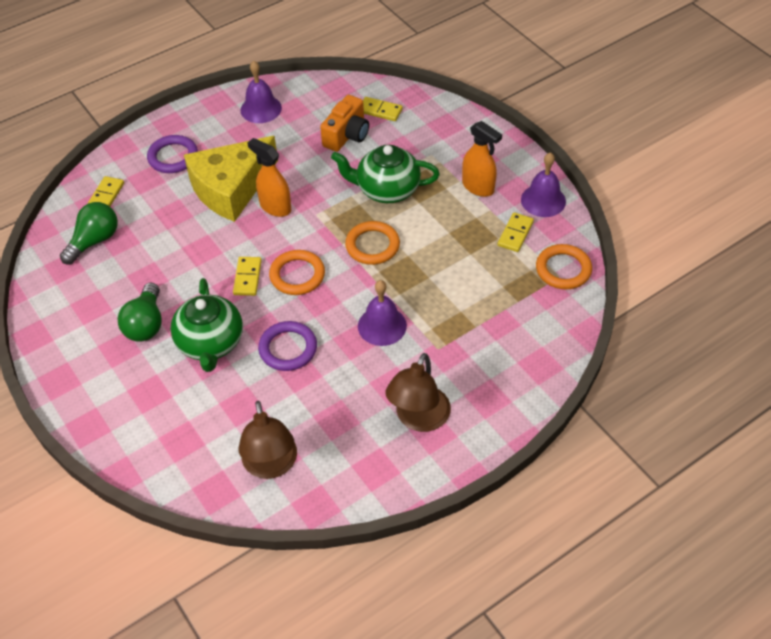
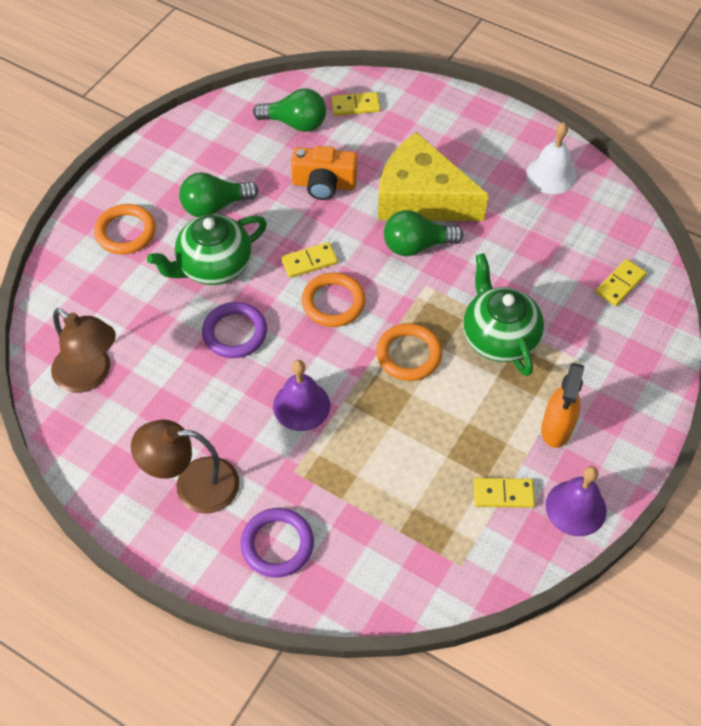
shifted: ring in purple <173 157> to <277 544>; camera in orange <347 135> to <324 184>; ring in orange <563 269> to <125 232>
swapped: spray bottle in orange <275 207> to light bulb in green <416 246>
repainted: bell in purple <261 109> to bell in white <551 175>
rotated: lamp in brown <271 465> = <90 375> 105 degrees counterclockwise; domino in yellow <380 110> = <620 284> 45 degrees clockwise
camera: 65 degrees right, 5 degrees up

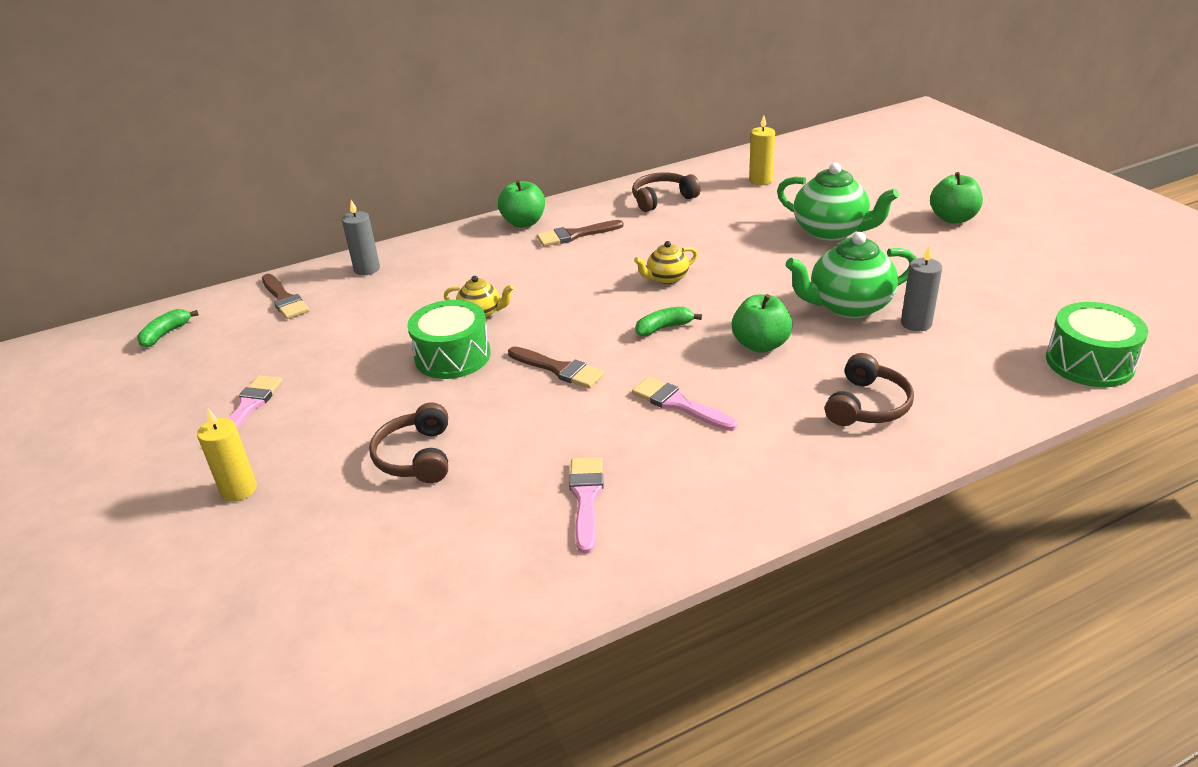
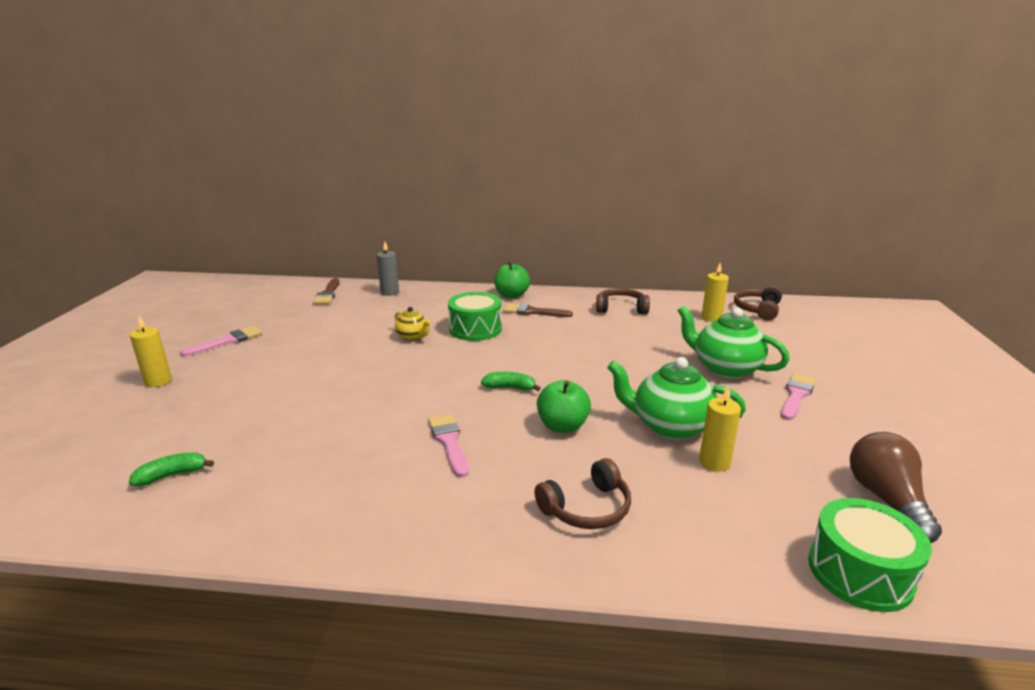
gone: brush in brown <559 369>; teapot in yellow <666 278>; apple in green <953 218>
new: light bulb in brown <886 500>
shifted: banana in green <165 334> to <172 475>; headphones in brown <416 456> to <758 310>; drum in green <452 356> to <475 329>; brush in pink <586 498> to <796 395>
repainted: candle in grey <916 323> to candle in yellow <714 462>
rotated: teapot in green <831 231> = <725 368> 150 degrees clockwise
camera: 30 degrees right, 10 degrees down

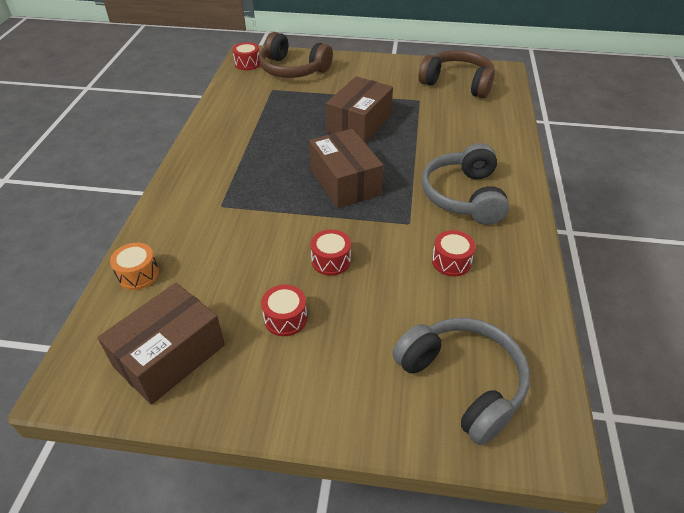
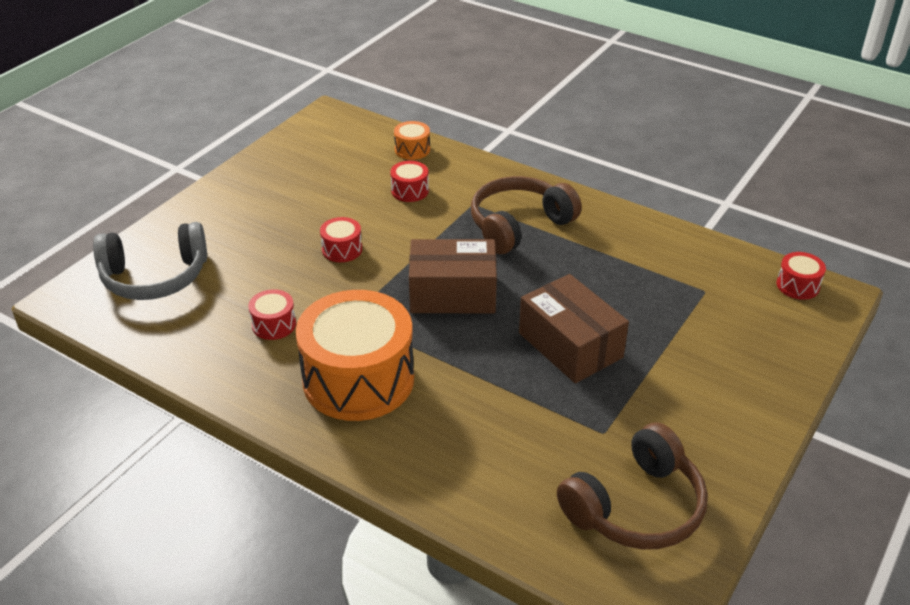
gone: box in brown <169 355>
shifted: headphones in brown <293 69> to <519 225>; drum in red <285 318> to <410 191>
swapped: headphones in grey <464 196> to drum in orange <358 379>
camera: 115 degrees right, 5 degrees down

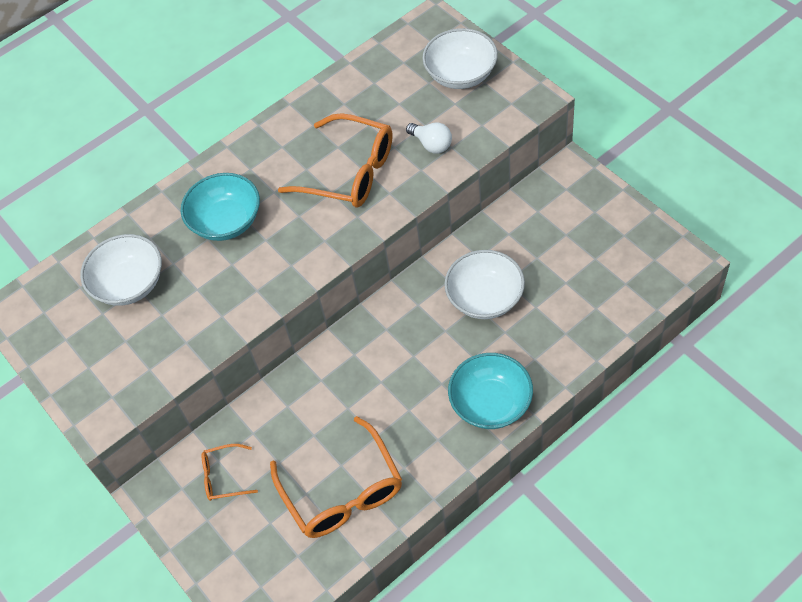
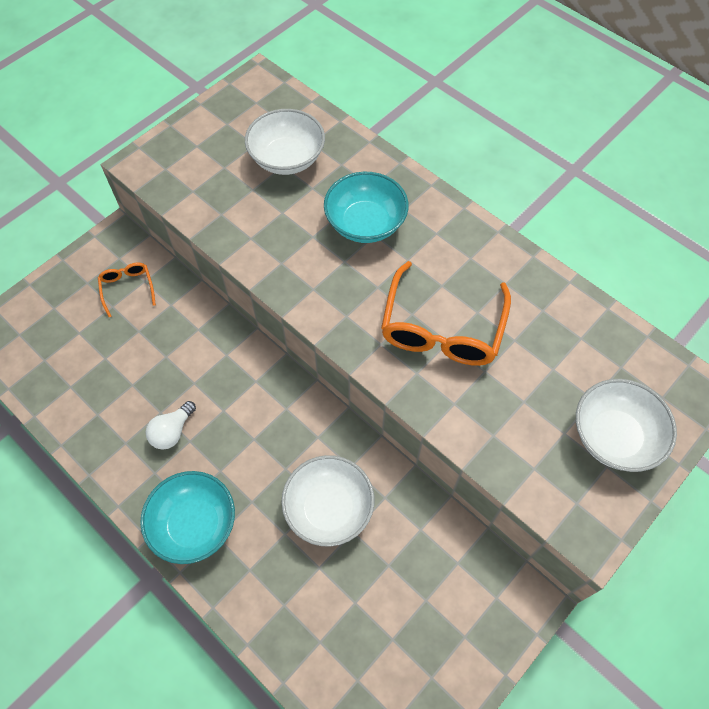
gone: glasses in orange <342 491>
shifted: light bulb in white <431 144> to <172 431>
camera: 75 degrees right, 5 degrees up

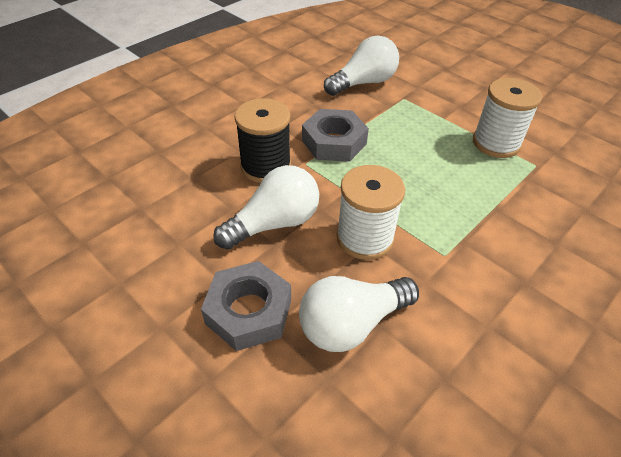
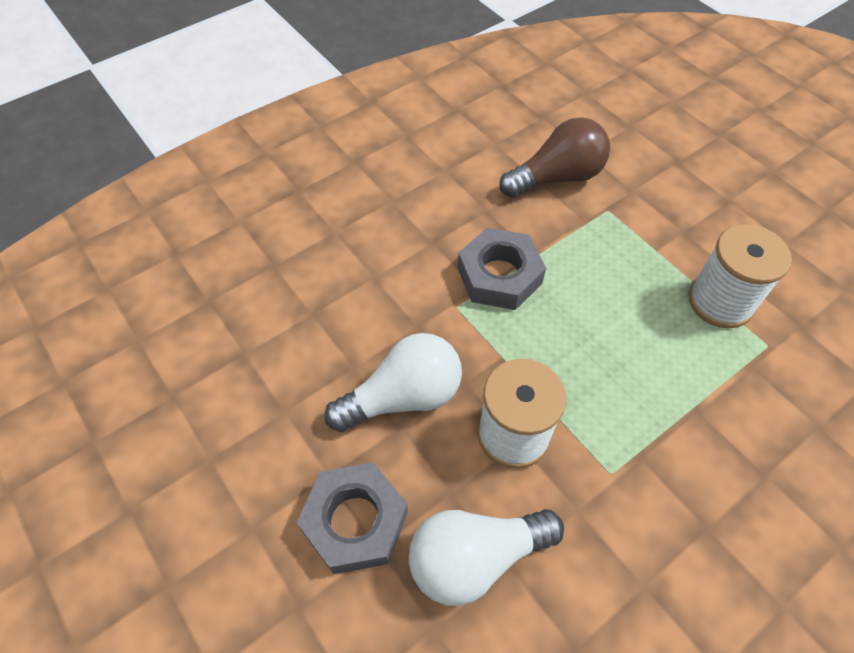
gone: spool in black <265 166>
repainted: light bulb in white <363 83> to light bulb in brown <557 177>
camera: 10 degrees right, 10 degrees up

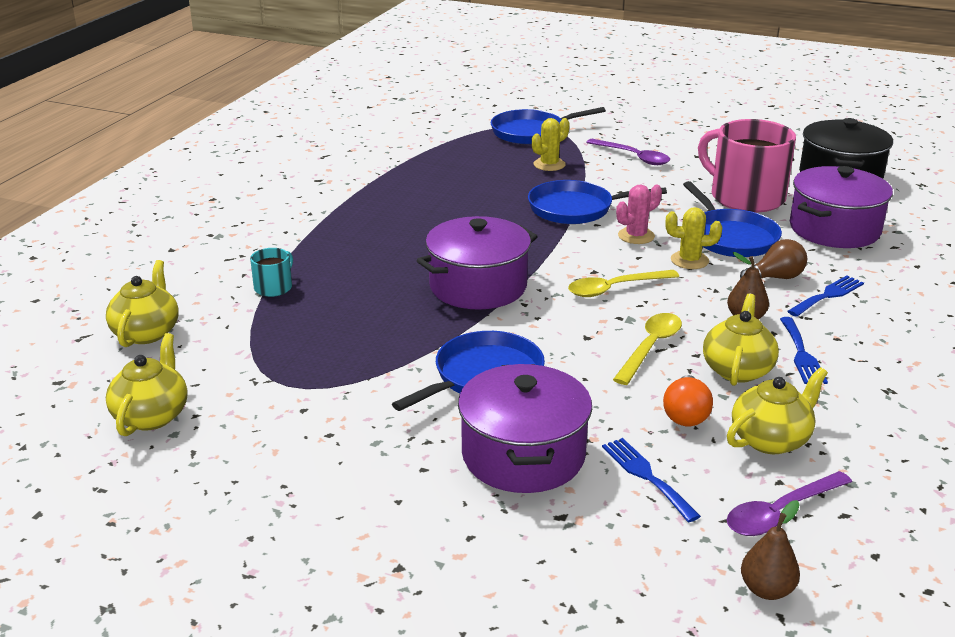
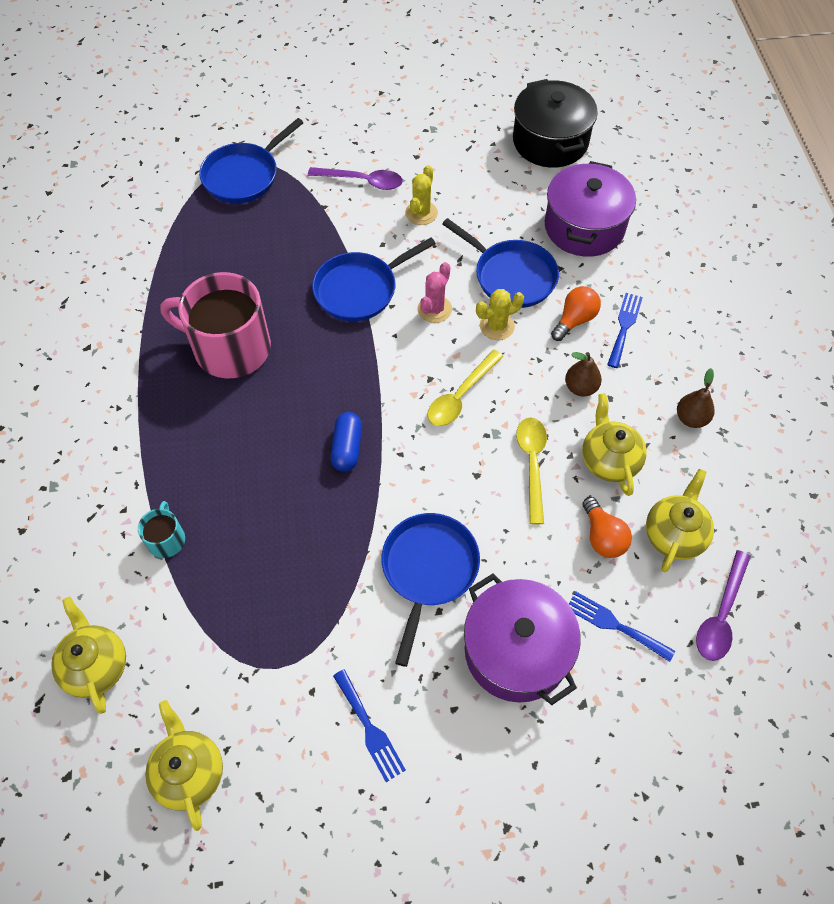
shifted: cactus in yellow <549 164> to <421 213>; mug in pink <745 197> to <230 348>; pear in brown <766 589> to <691 418>; fork in blue <801 354> to <369 729>
swapped: pot in purple <478 286> to capsule in blue <347 448>
repainted: light bulb in brown <775 278> to light bulb in orange <574 320>
camera: 30 degrees left, 30 degrees up

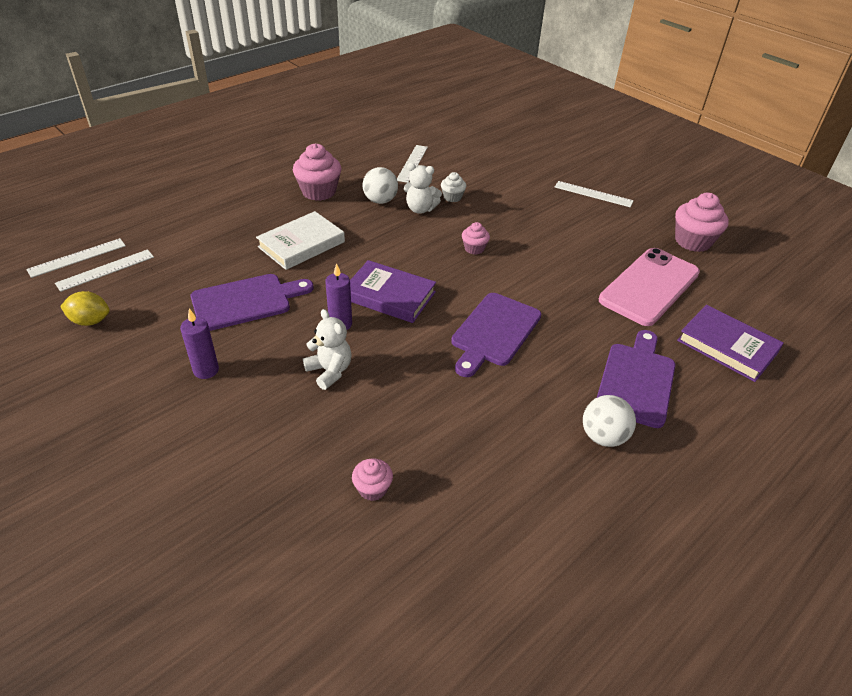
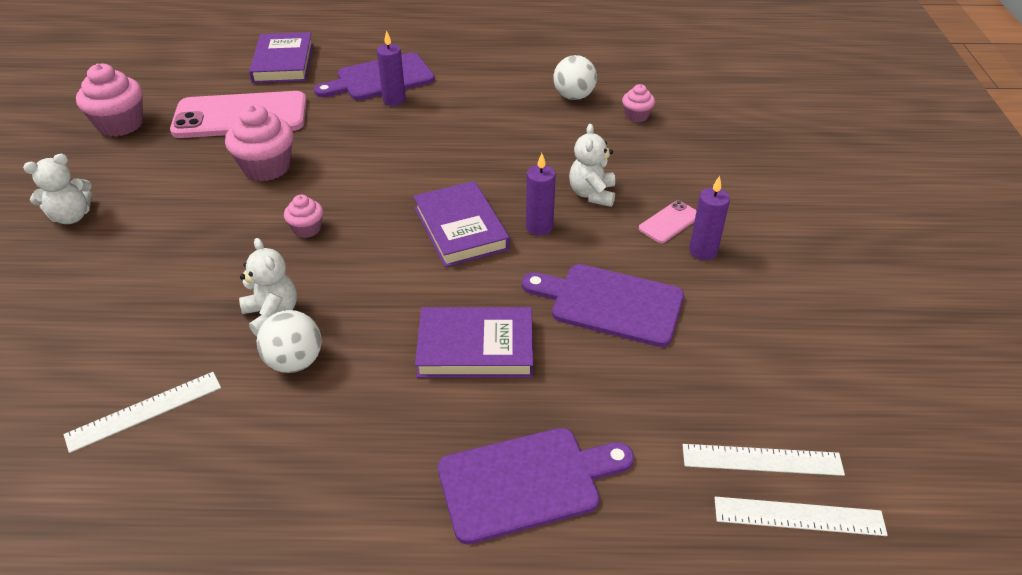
gone: lemon in yellow <90 321>; cupcake in white <452 197>
new: candle in purple <394 100>; phone in pink <669 222>
shifted: cupcake in pink <319 191> to <266 167>; cutting board in purple <494 332> to <526 482>; ball in white <603 436> to <573 96>
swapped: ruler in white <593 194> to teddy bear in white <71 216>
repainted: book in white <301 244> to book in purple <475 348>
camera: 135 degrees left, 0 degrees up

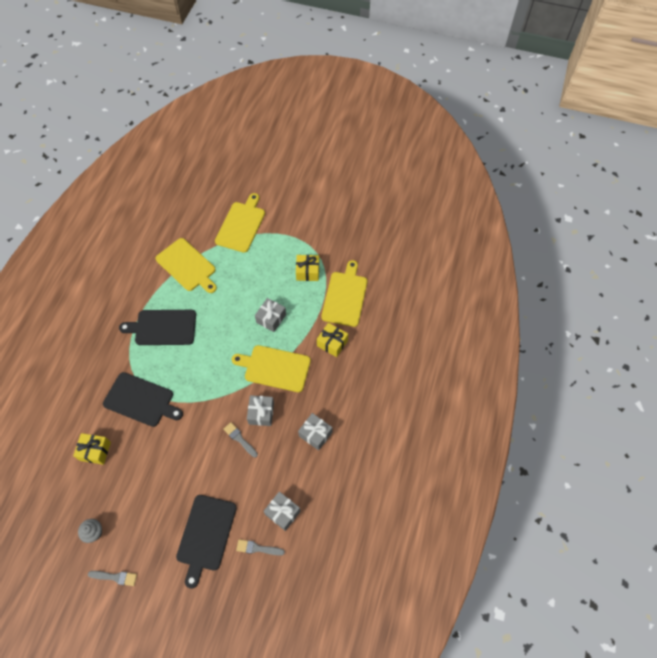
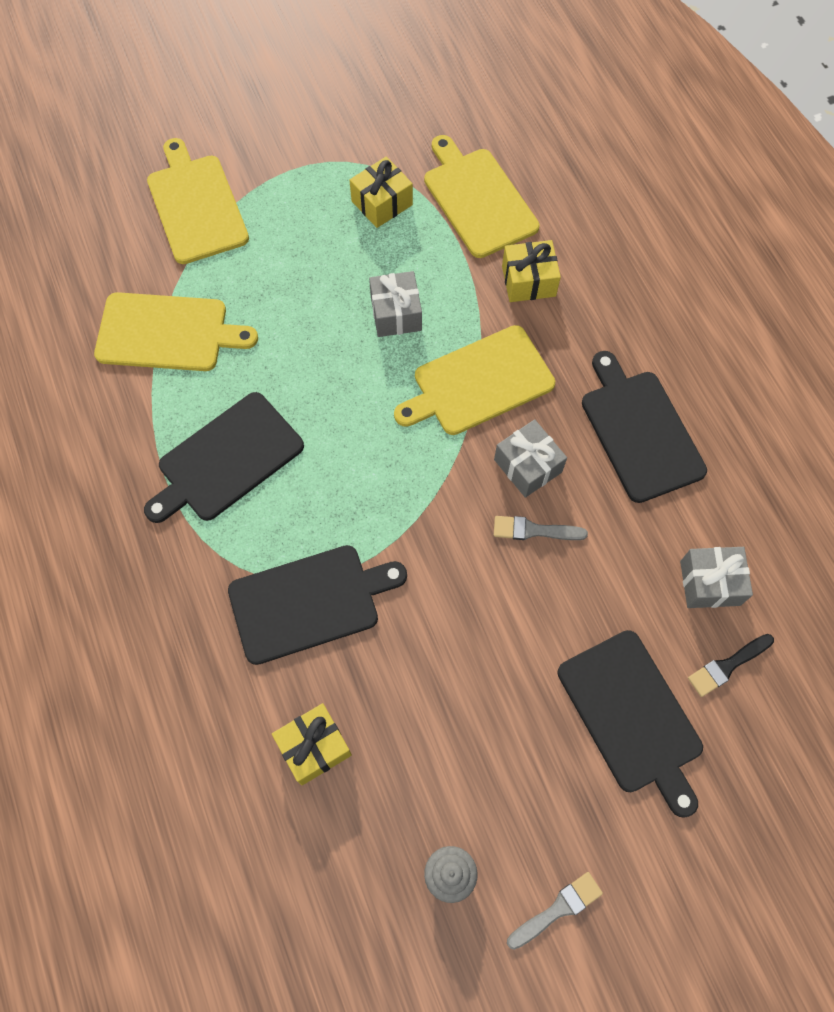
swapped: gift in grey <315 434> to cutting board in black <639 431>
repainted: brush in grey <257 548> to brush in black <727 666>
camera: 40 degrees left, 5 degrees up

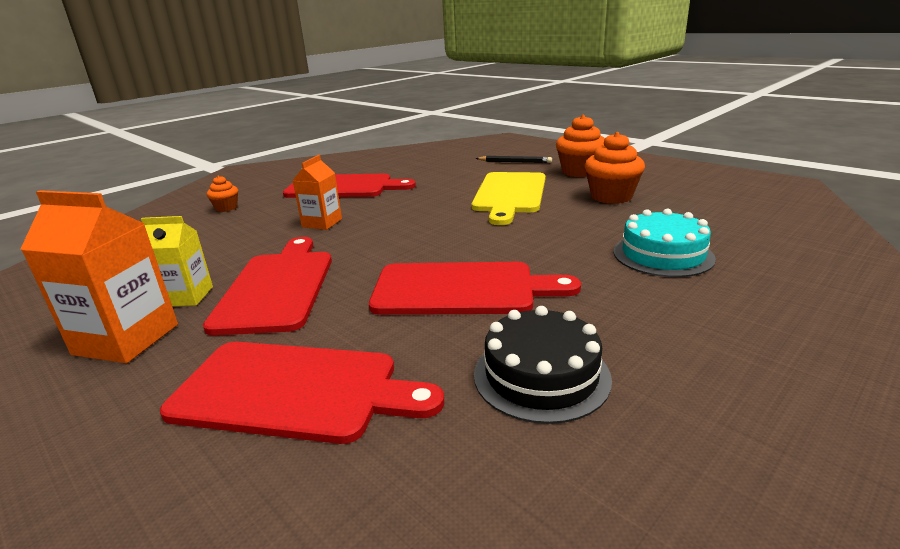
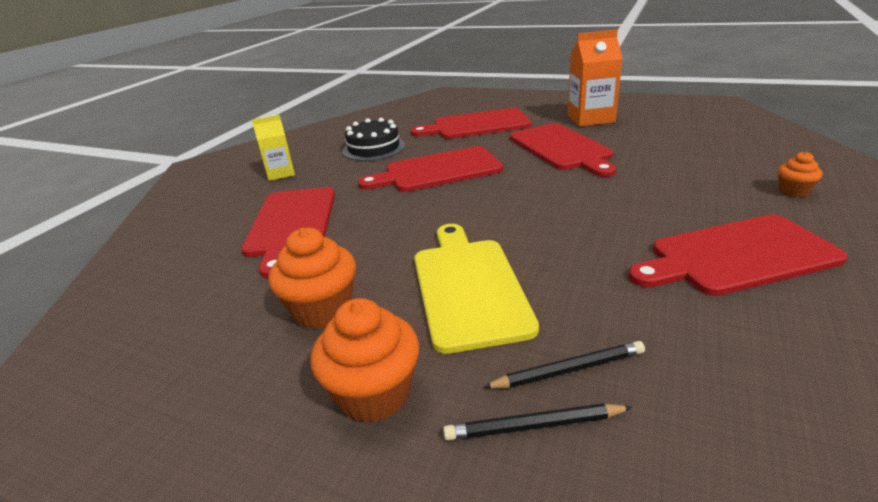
gone: carton in orange <322 223>
new: pencil in black <569 370>
shifted: carton in yellow <186 296> to <280 173>
swapped: cake in turquoise <663 255> to cutting board in red <291 224>
camera: 160 degrees right, 5 degrees up

